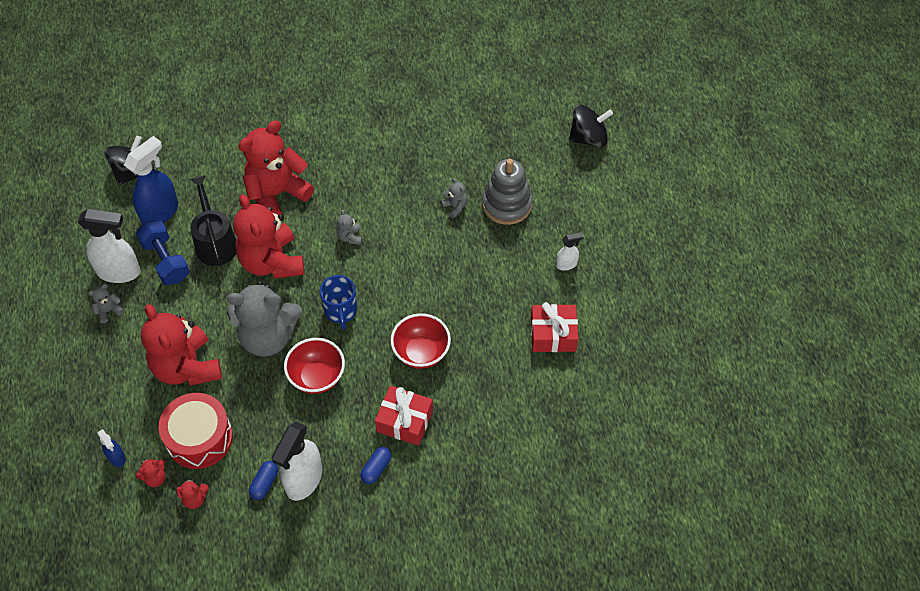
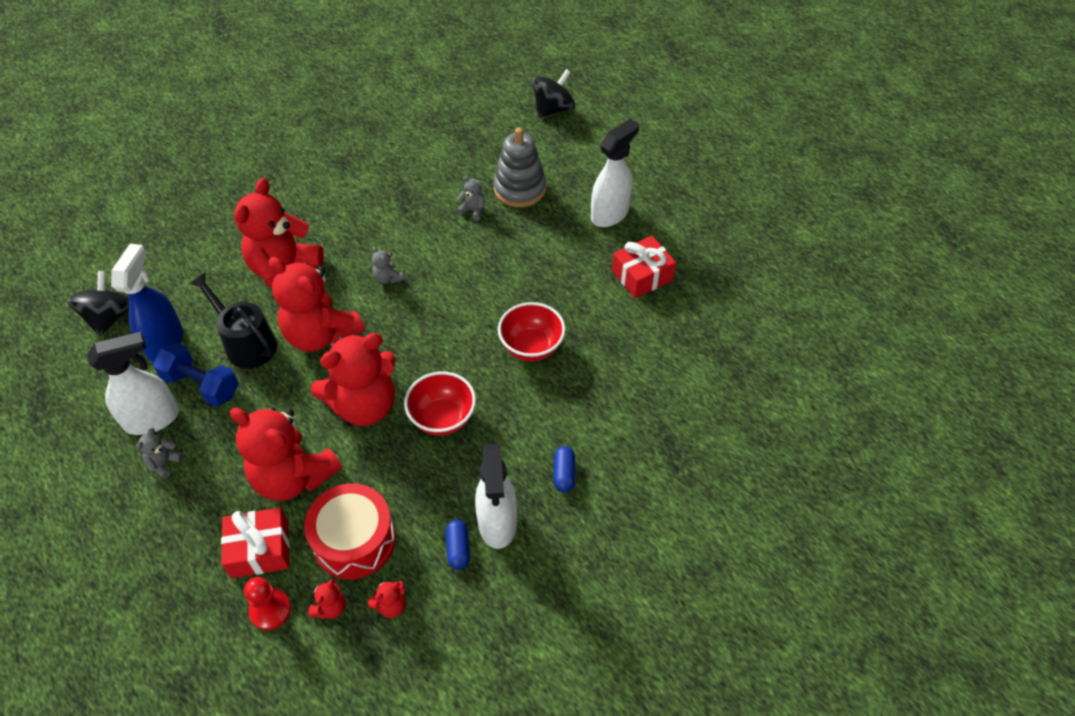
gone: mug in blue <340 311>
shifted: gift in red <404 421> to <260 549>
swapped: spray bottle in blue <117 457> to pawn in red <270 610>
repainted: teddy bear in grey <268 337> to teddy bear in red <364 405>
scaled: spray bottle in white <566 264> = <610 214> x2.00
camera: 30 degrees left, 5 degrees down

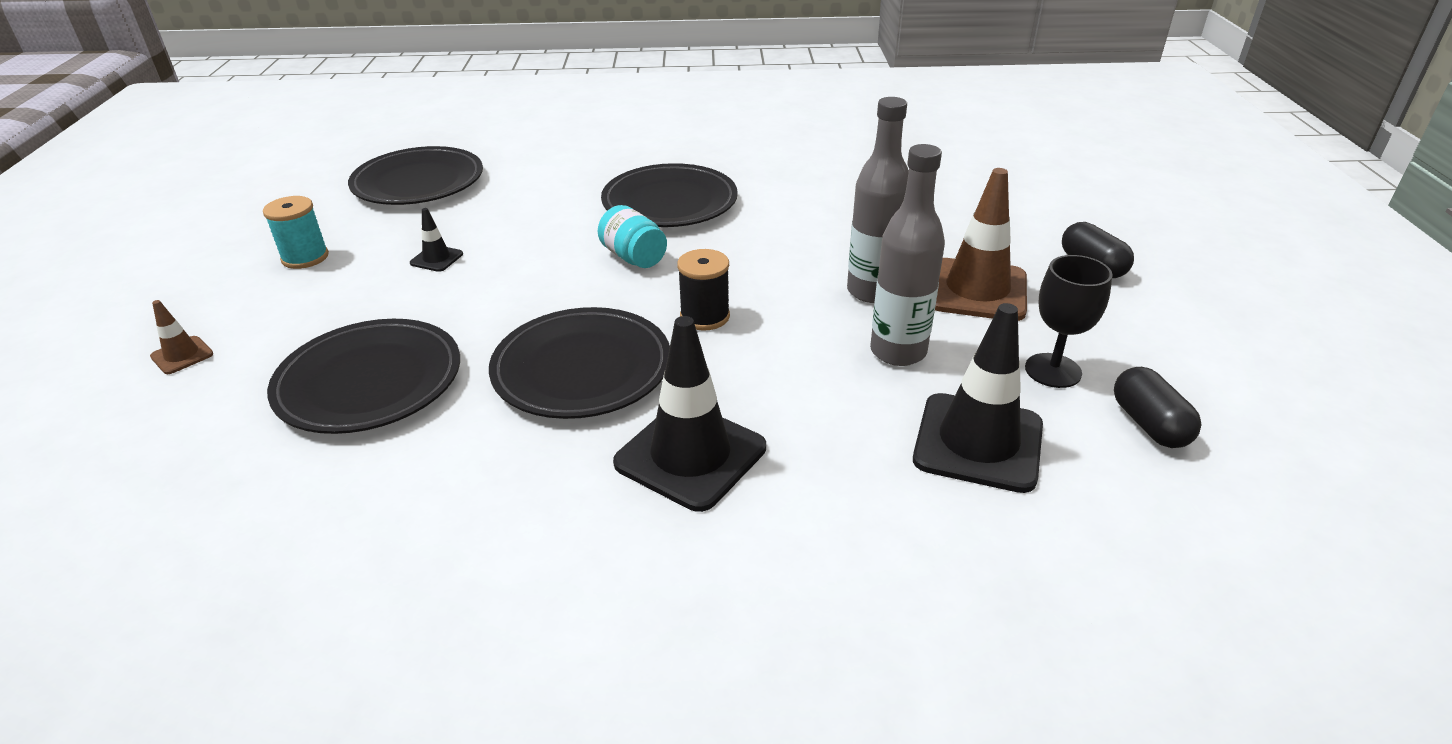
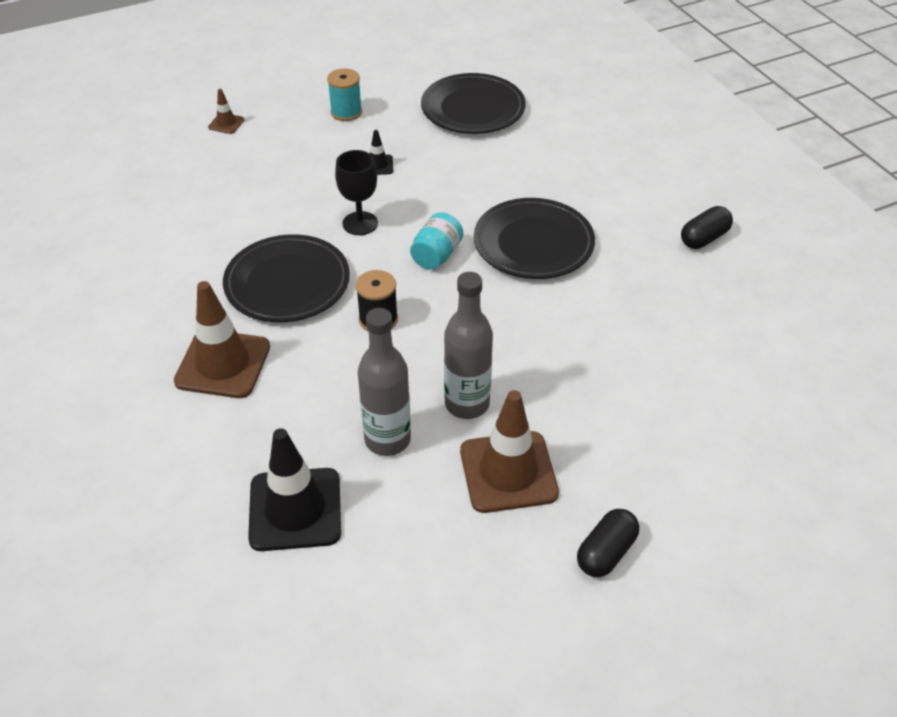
gone: plate in black <369 382>
shifted: goblet in black <1053 370> to <360 223>; capsule in black <1149 424> to <704 238>
repainted: traffic cone in black <690 455> to traffic cone in brown <223 364>
camera: 65 degrees right, 10 degrees up

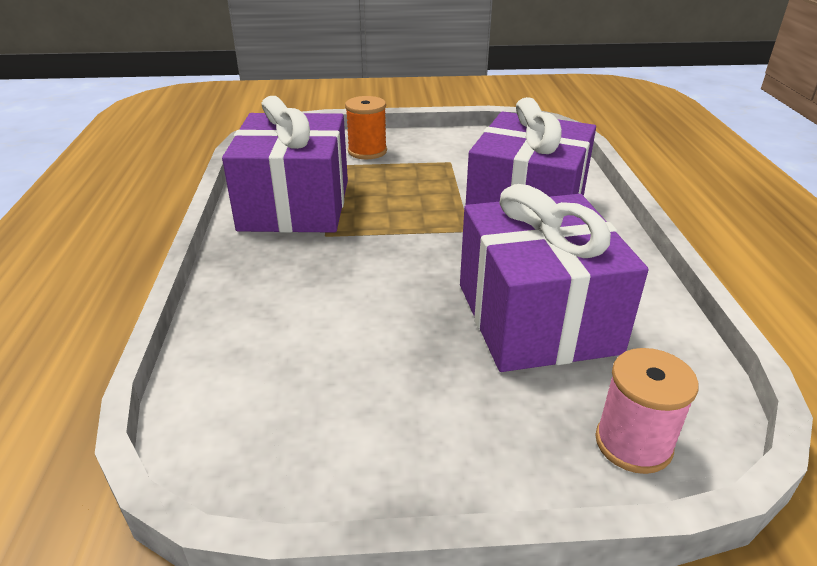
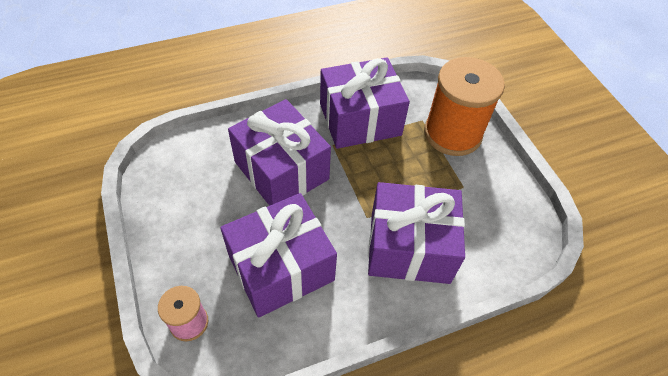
new: gift in purple <281 170>
scaled: spool in orange <367 151> = <452 133> x1.97
camera: 70 degrees right, 20 degrees up

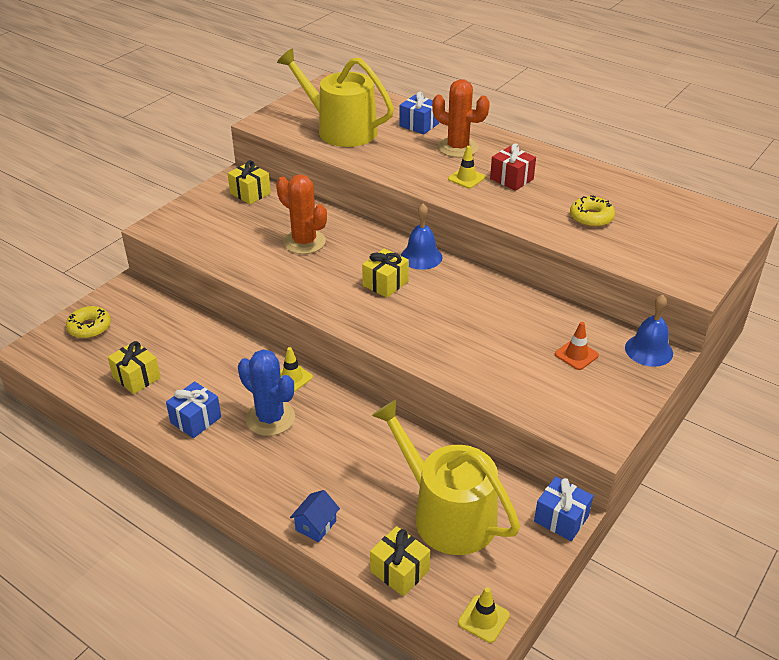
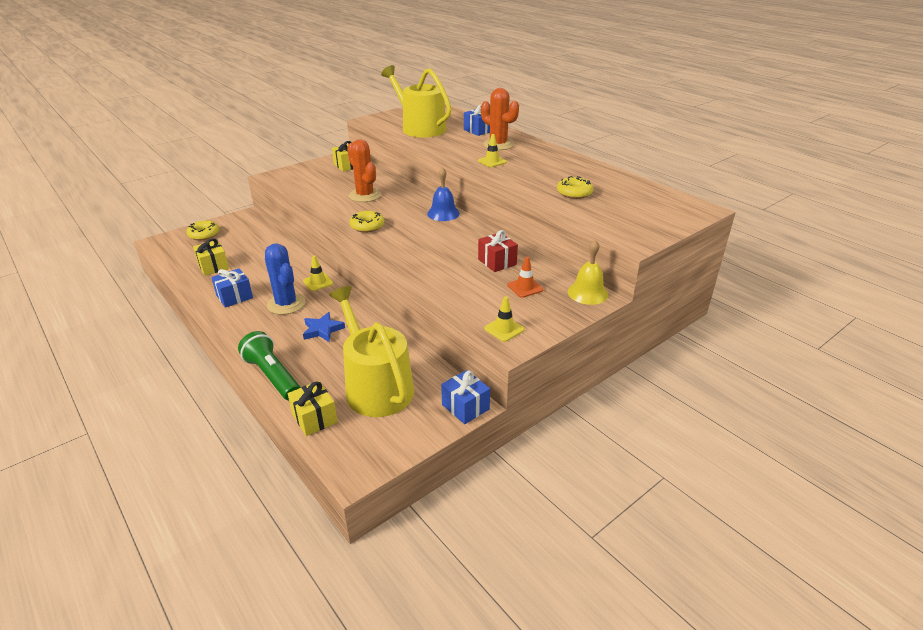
gone: gift in yellow <385 283>
new: star in blue <322 330>; donut in yellow <367 226>
shifted: traffic cone in yellow <483 619> to <504 329>; gift in red <511 179> to <497 262>
swapped: house in blue <316 525> to flashlight in green <272 376>
repainted: bell in blue <649 350> to bell in yellow <587 293>
camera: 15 degrees right, 5 degrees down

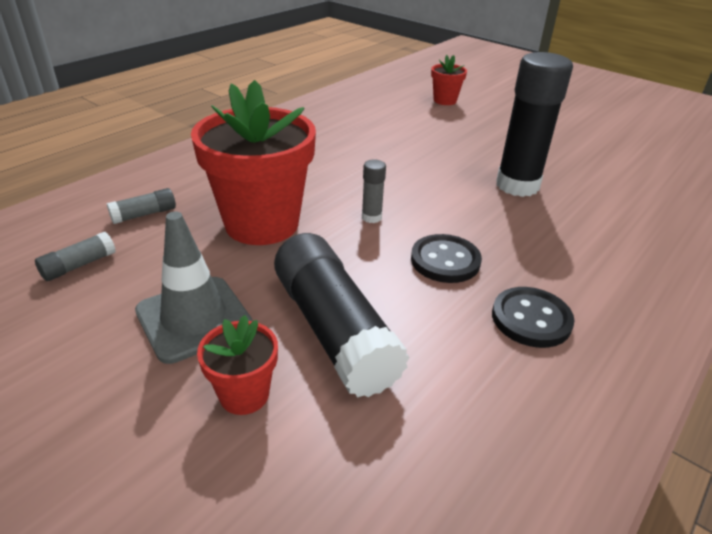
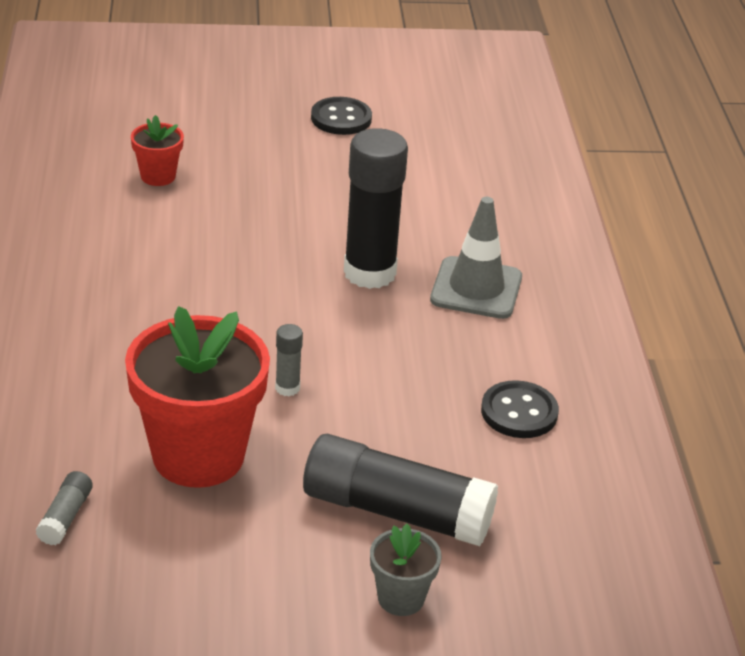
gone: glue stick in grey <79 265>
shifted: traffic cone in grey <194 318> to <476 288>; button in black <445 261> to <341 118>
repainted: flower pot in red <244 394> to flower pot in grey <401 598>
camera: 45 degrees left, 0 degrees up

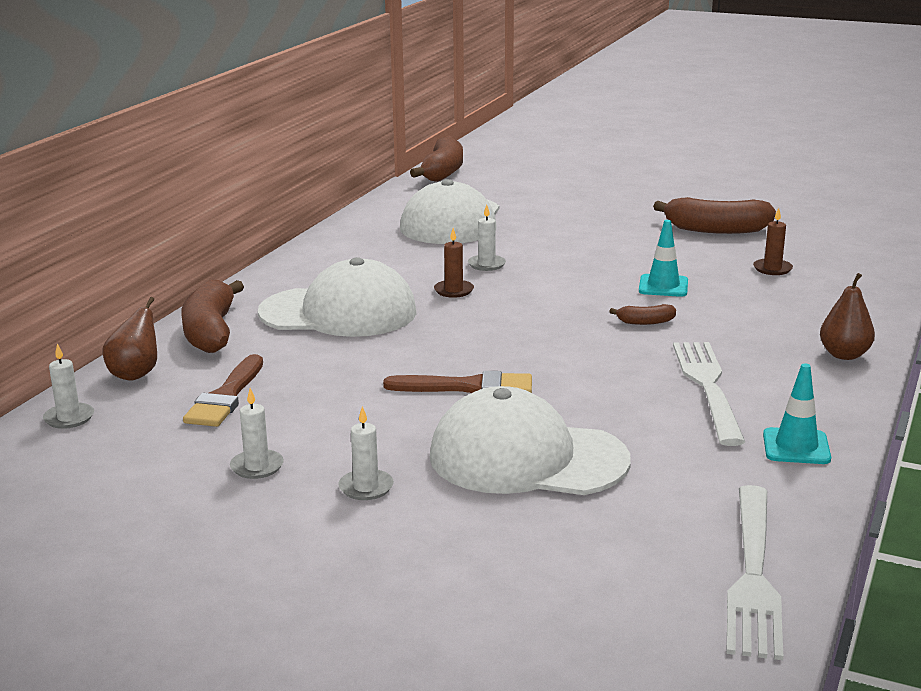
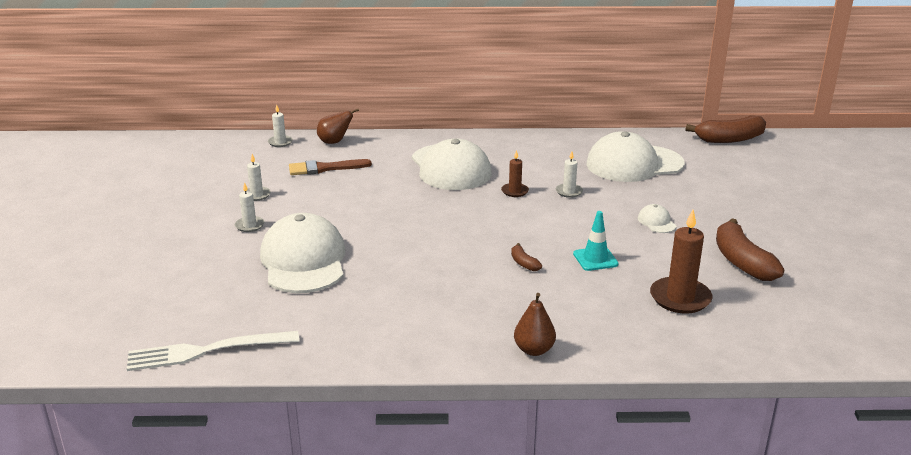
gone: banana in brown <211 332>; brush in brown <468 387>; fork in white <707 386>; traffic cone in turquoise <796 447>
new: cap in white <656 222>
scaled: candle in brown <772 269> = <680 298> x1.84
camera: 65 degrees right, 5 degrees up

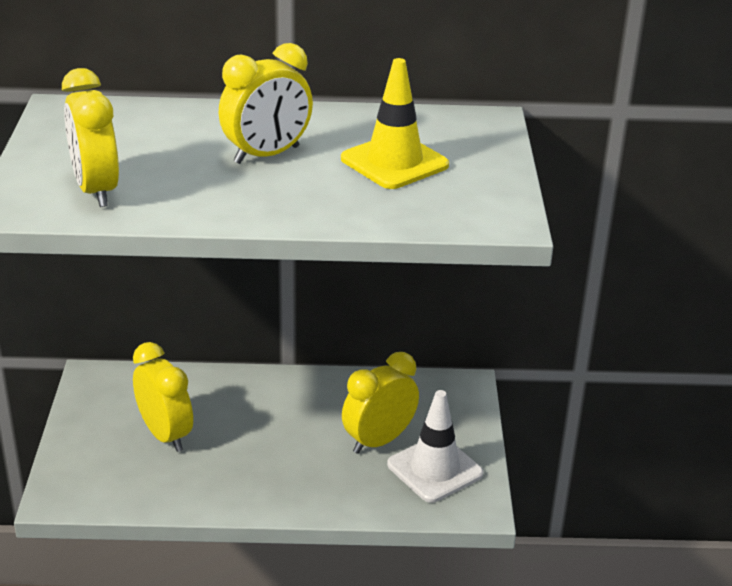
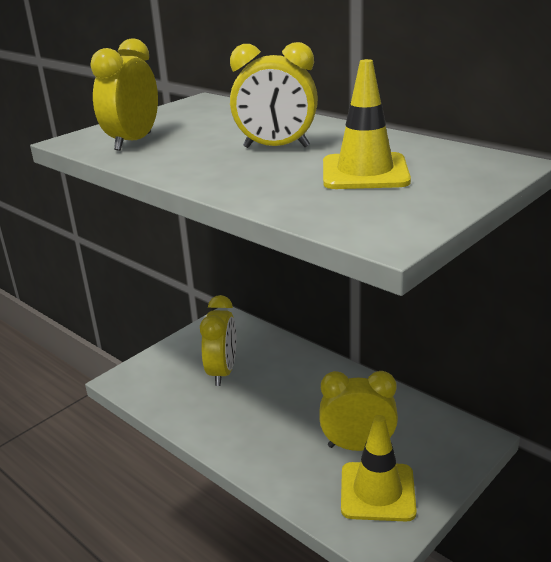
repainted: traffic cone in white <434 469> to traffic cone in yellow <377 491>
camera: 45 degrees right, 5 degrees down

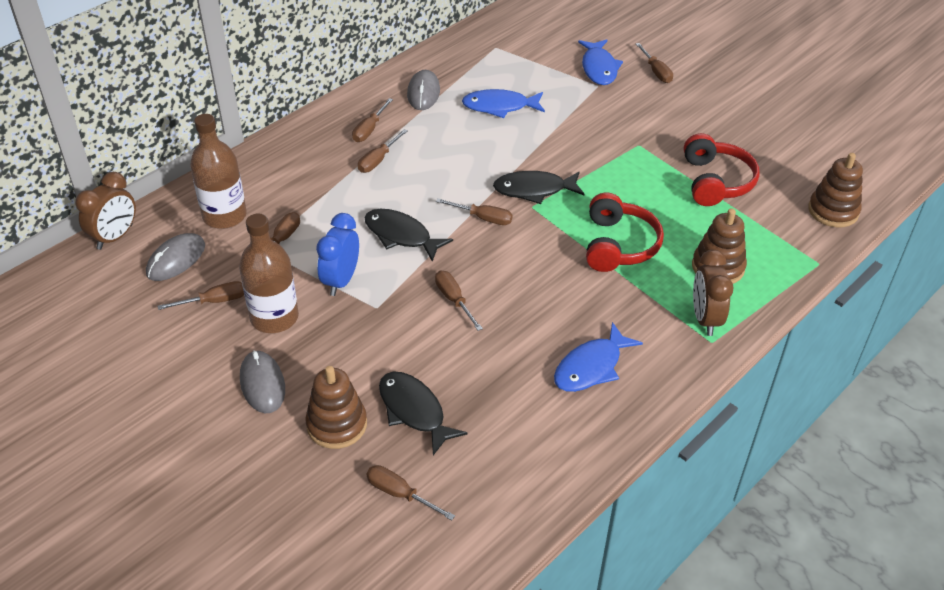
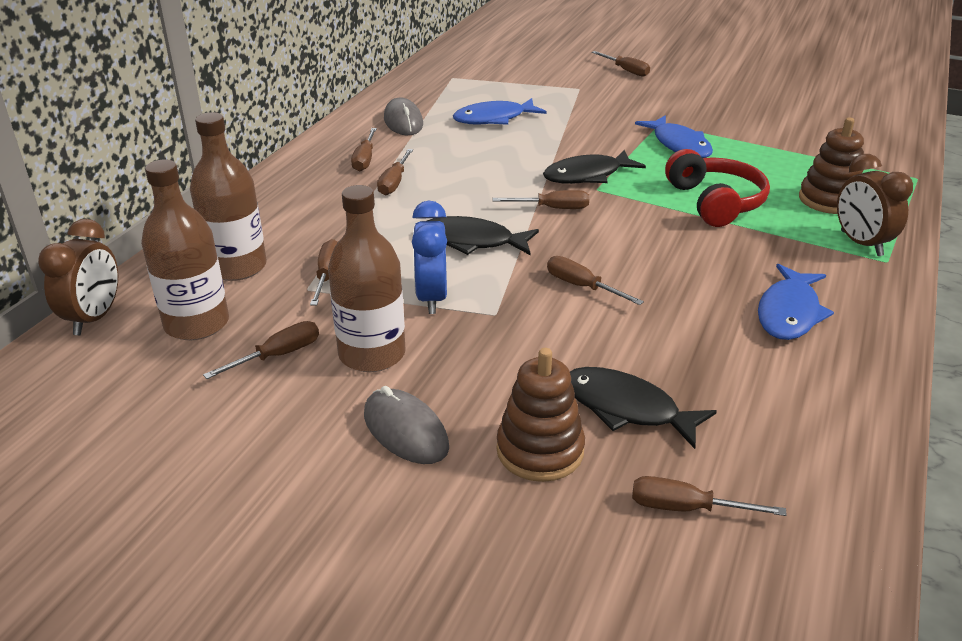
gone: headphones in red <715 181>; stacking toy in brown <833 211>
shifted: fish in blue <599 68> to <679 145>
swapped: mouse in grey <176 260> to bottle in brown <197 324>
camera: 20 degrees left, 10 degrees down

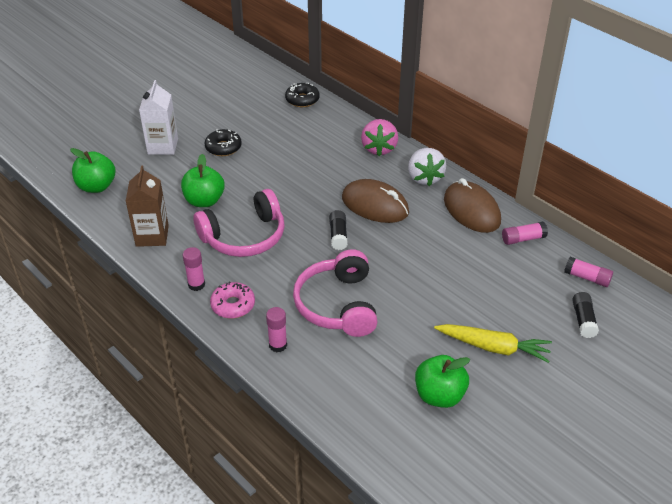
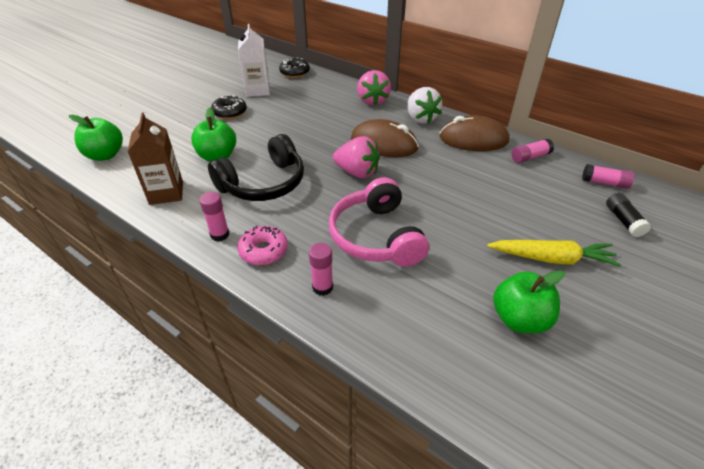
shifted: carton in white <163 146> to <257 90>
swapped: glue stick in black <338 235> to strawberry in pink <357 172>
repainted: headphones in pink <244 237> to headphones in black <264 183>
rotated: mouse in brown <471 210> = <473 139> 45 degrees counterclockwise
camera: 10 degrees left, 0 degrees up

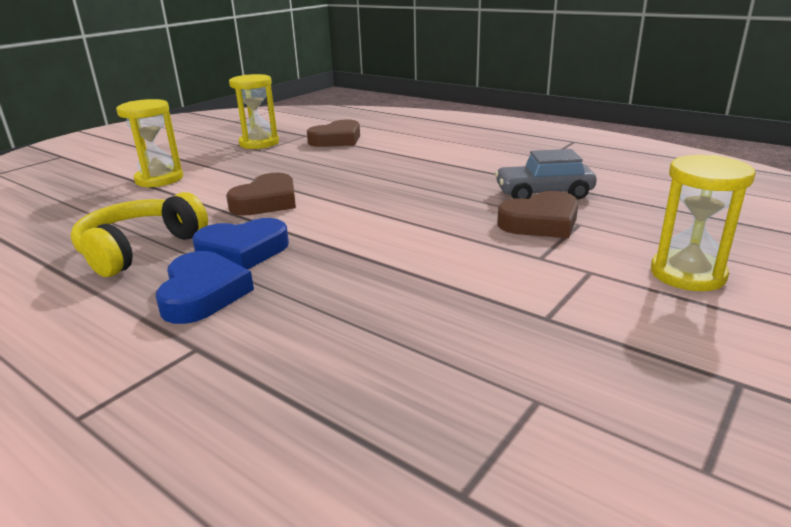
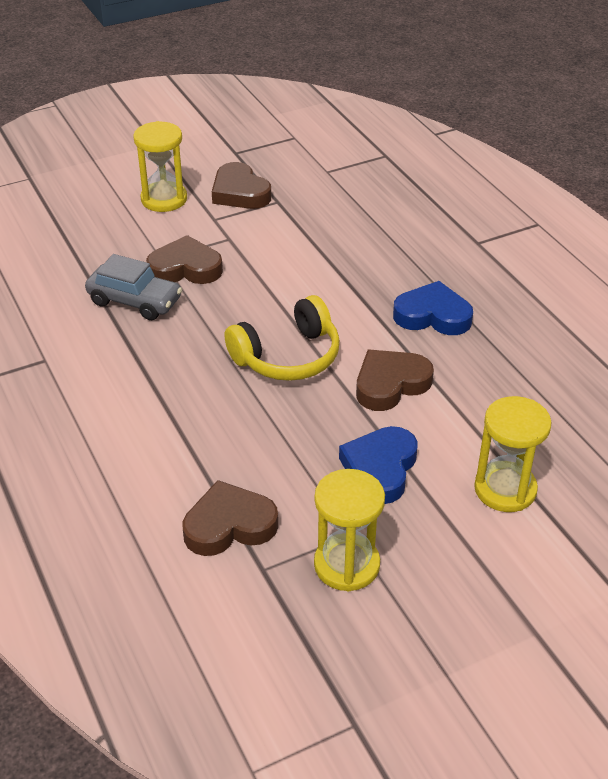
new: heart in brown <240 192>
shifted: headphones in yellow <139 249> to <288 357>; heart in blue <203 294> to <380 469>
camera: 155 degrees left, 15 degrees up

